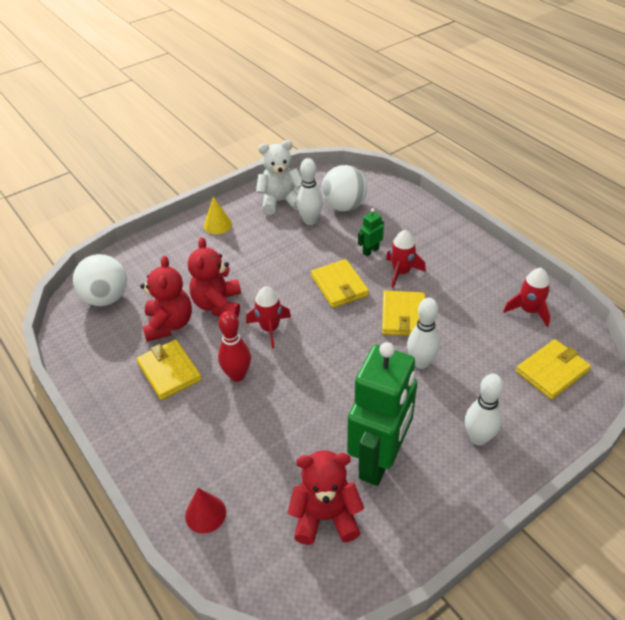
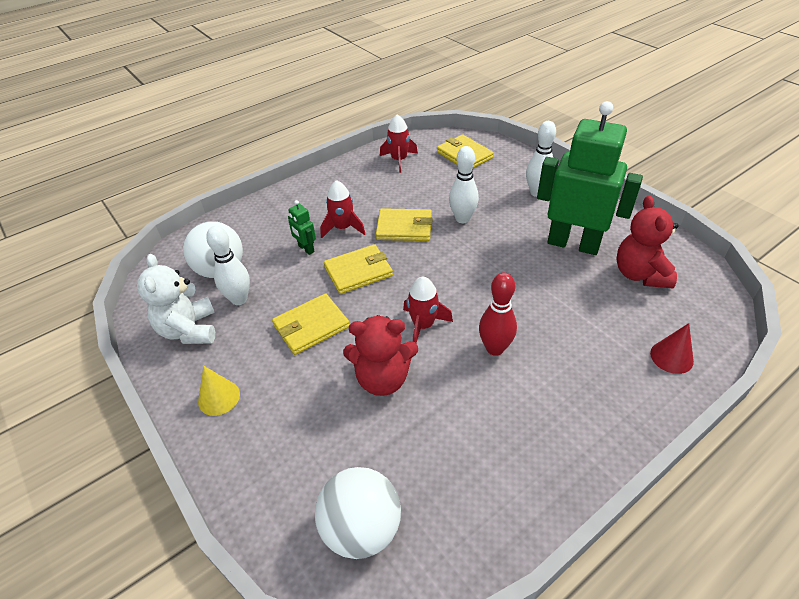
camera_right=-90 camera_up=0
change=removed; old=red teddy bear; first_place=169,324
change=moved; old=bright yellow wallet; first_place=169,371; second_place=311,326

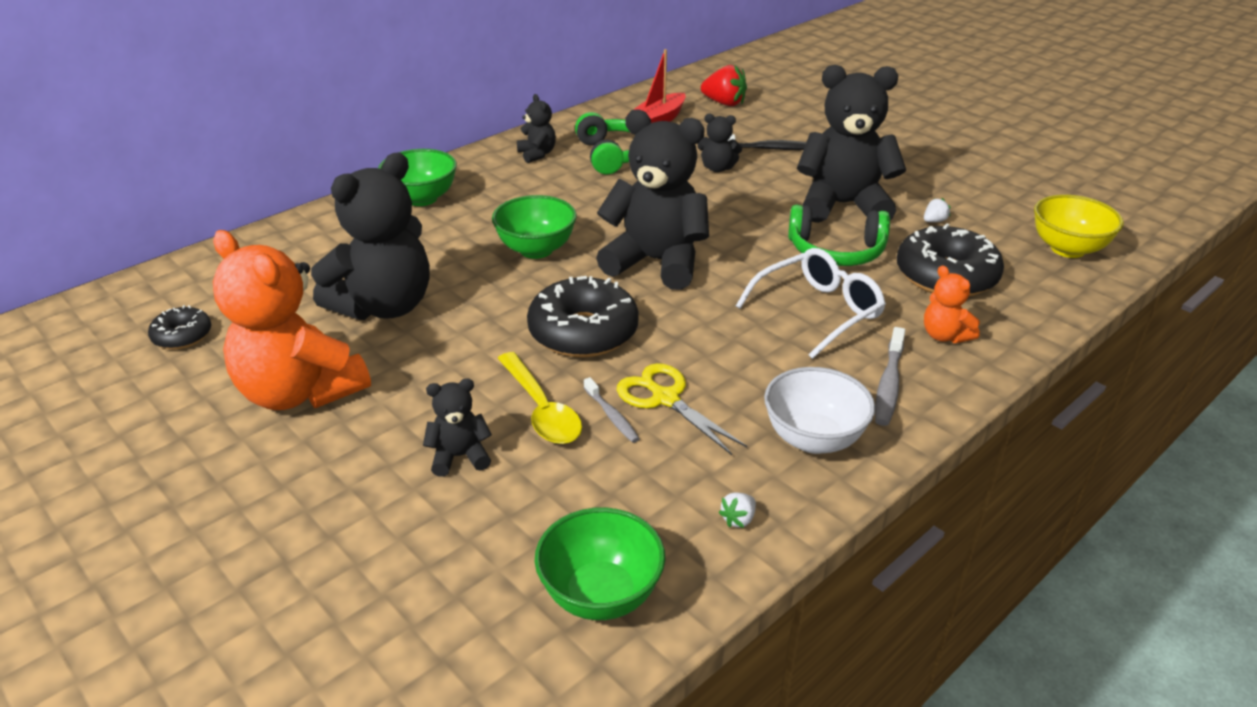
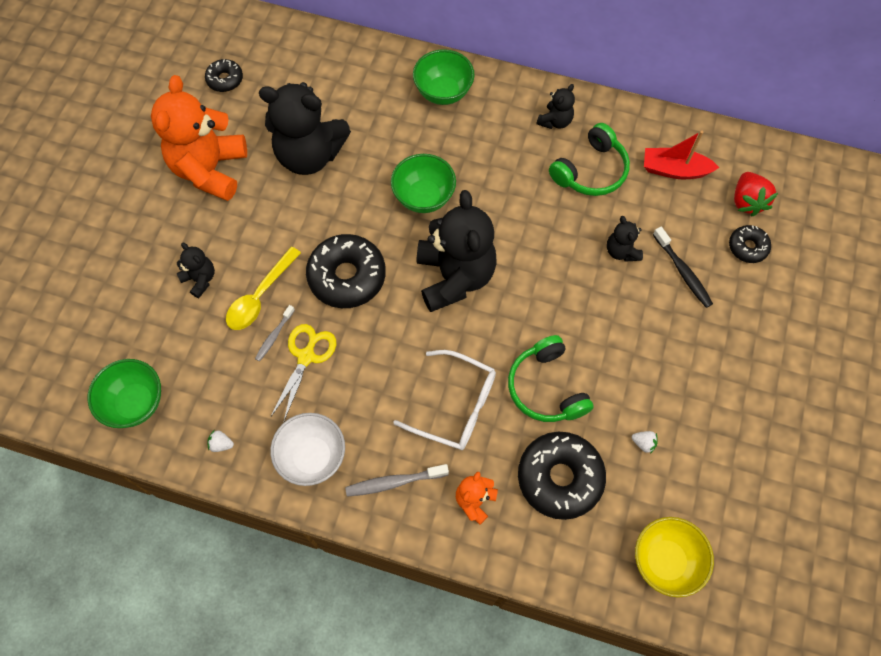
camera_right=60 camera_up=30
change=removed; old=black teddy bear; first_place=843,205
change=added; new=black donut; second_place=747,247

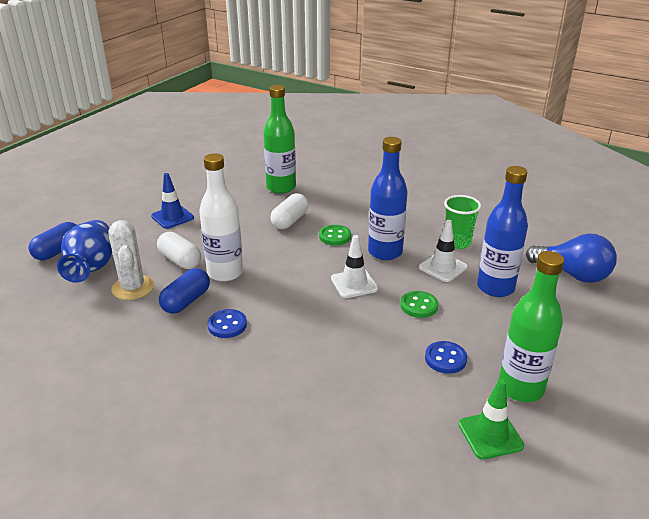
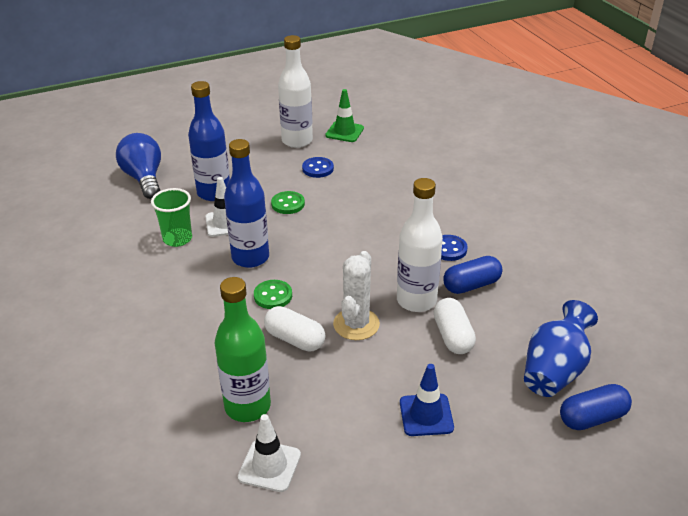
camera_right=-145 camera_up=5
change=turned; old=pure white pill shape; first_place=290,221; second_place=295,339; degrees=60
change=moved; old=pure white saguaro cactus; first_place=133,288; second_place=356,324
change=moved; old=pure white traffic cone; first_place=354,284; second_place=269,466
change=recoloured; old=green bottle; new=pure white bottle; first_place=520,388; second_place=297,141

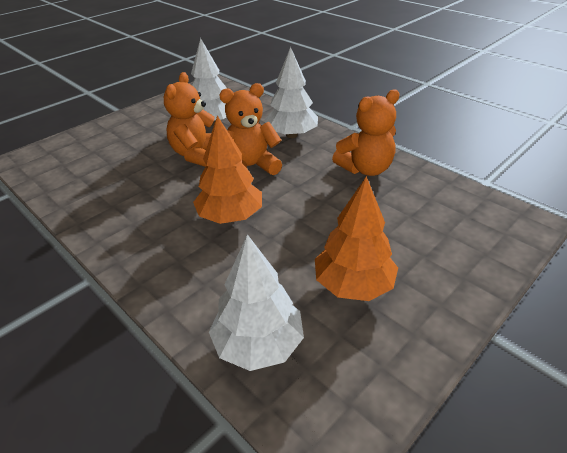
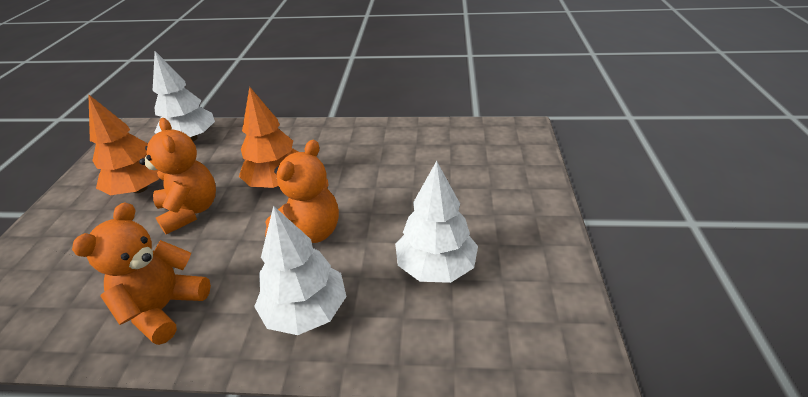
camera_right=140 camera_up=0
change=moved; old=bright orange teddy bear; first_place=197,154; second_place=190,211

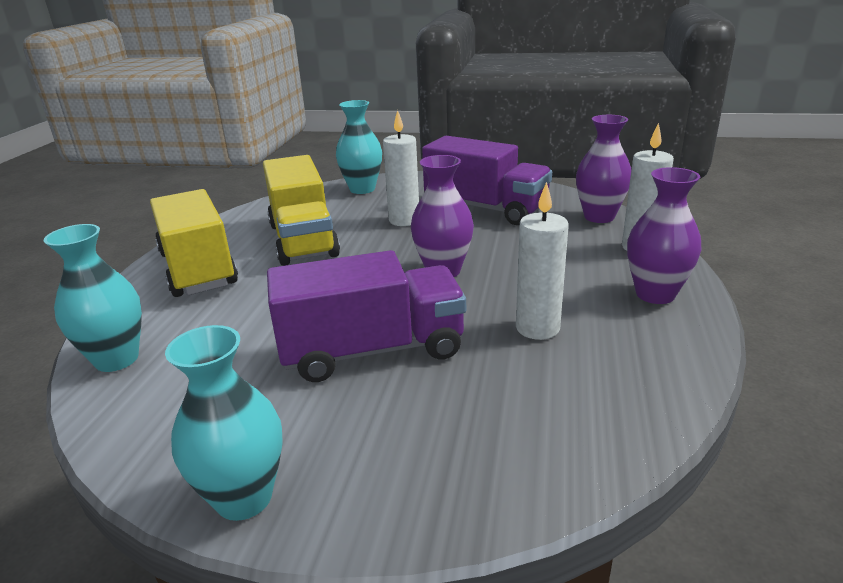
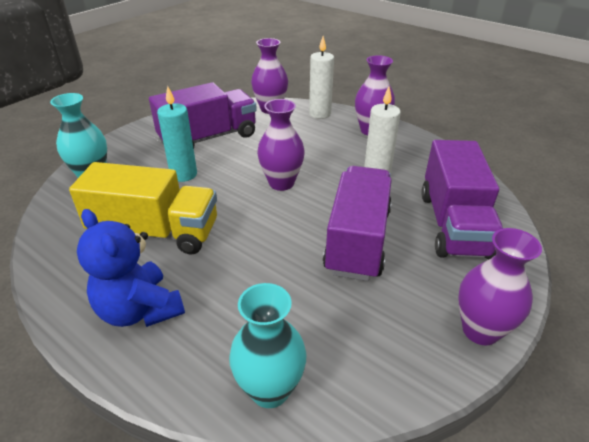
camera_right=-65 camera_up=10
change=recoloured; old=pure white pillar candle; new=turquoise pillar candle; first_place=404,220; second_place=183,174
change=replaced; old=bright yellow lorry; new=blue teddy bear; first_place=198,269; second_place=140,310
change=recoloured; old=turquoise tall vase; new=violet tall vase; first_place=244,498; second_place=480,330
change=added; new=violet lorry; second_place=453,224

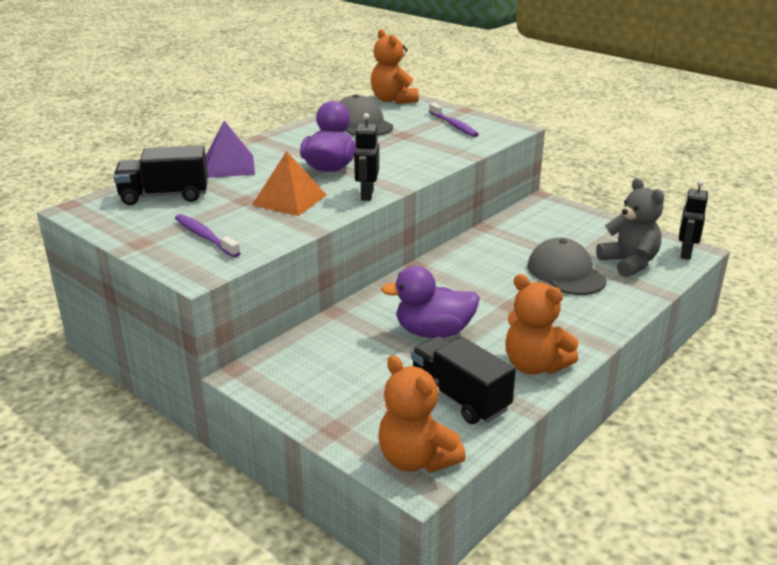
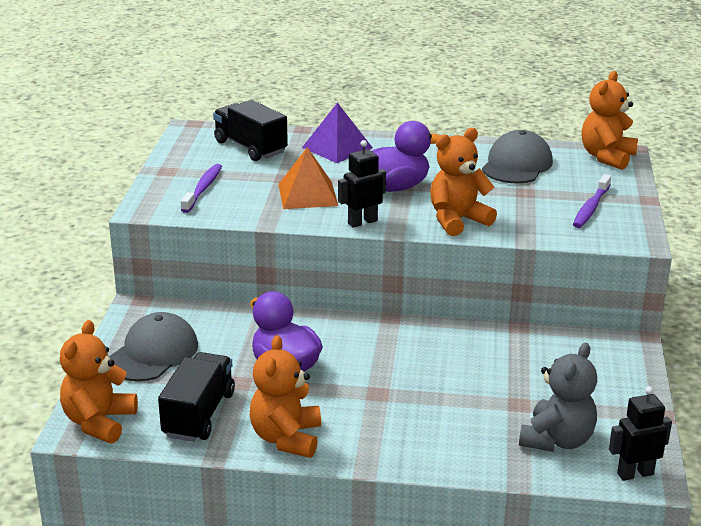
camera_right=55 camera_up=0
change=moved; old=ash-grey cap; first_place=566,273; second_place=153,353
change=added; new=bright orange teddy bear; second_place=457,220

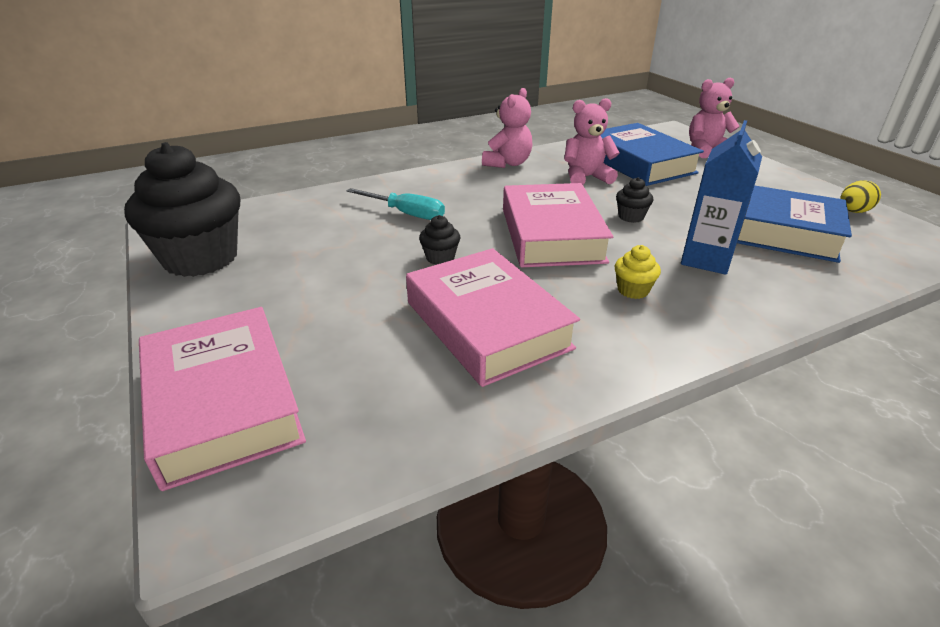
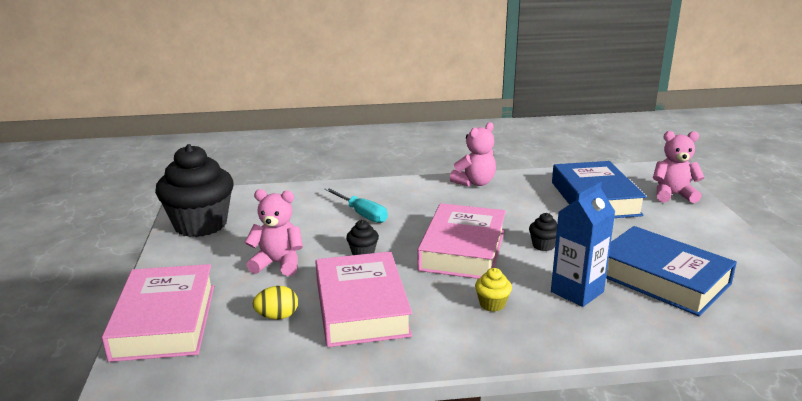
camera_right=20 camera_up=-10
change=moved; old=pink teddy bear; first_place=586,177; second_place=278,264
change=moved; old=bright yellow egg; first_place=853,211; second_place=277,316

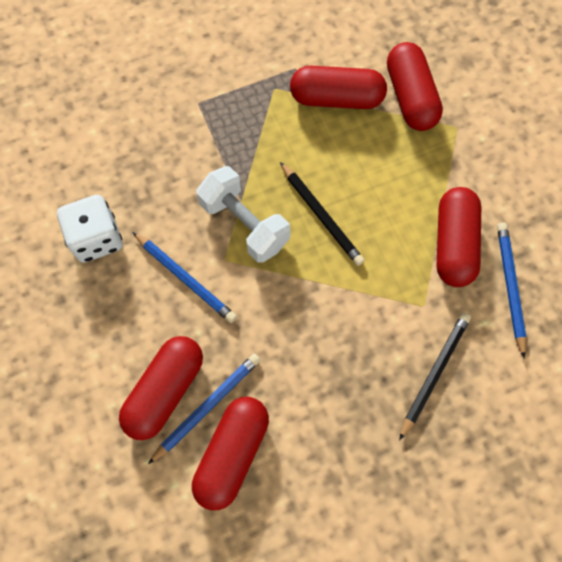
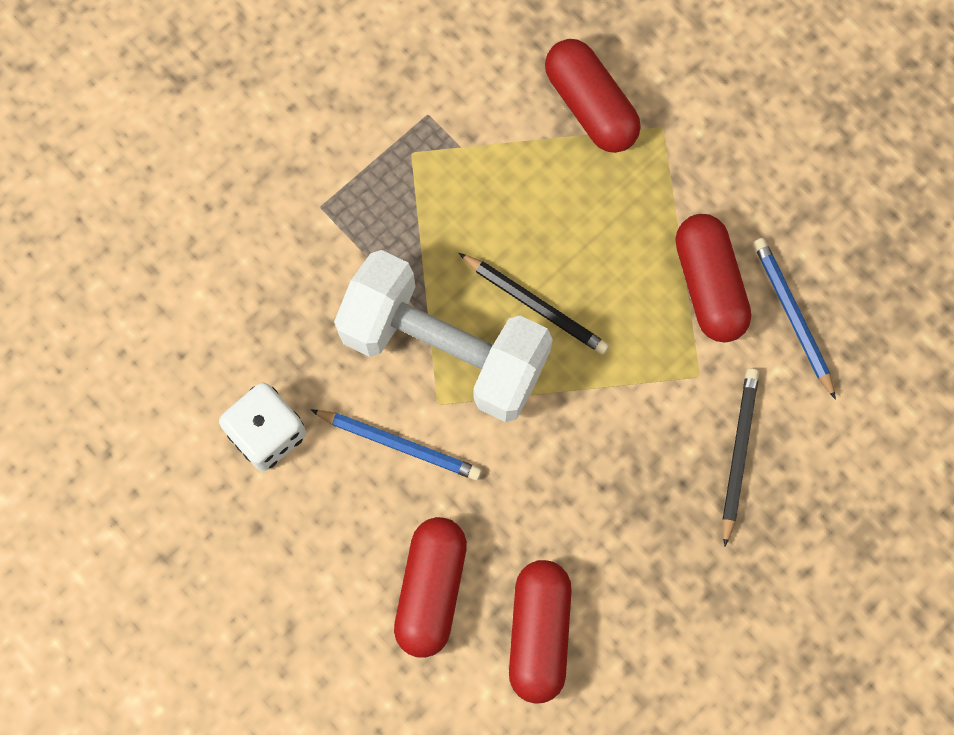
camera_right=-20 camera_up=5
change=removed; old=red pill shape; first_place=336,98
change=resized; old=pure white dumbbell; first_place=244,224; second_place=444,349; factor=1.59
change=removed; old=blue lead pencil; first_place=207,406

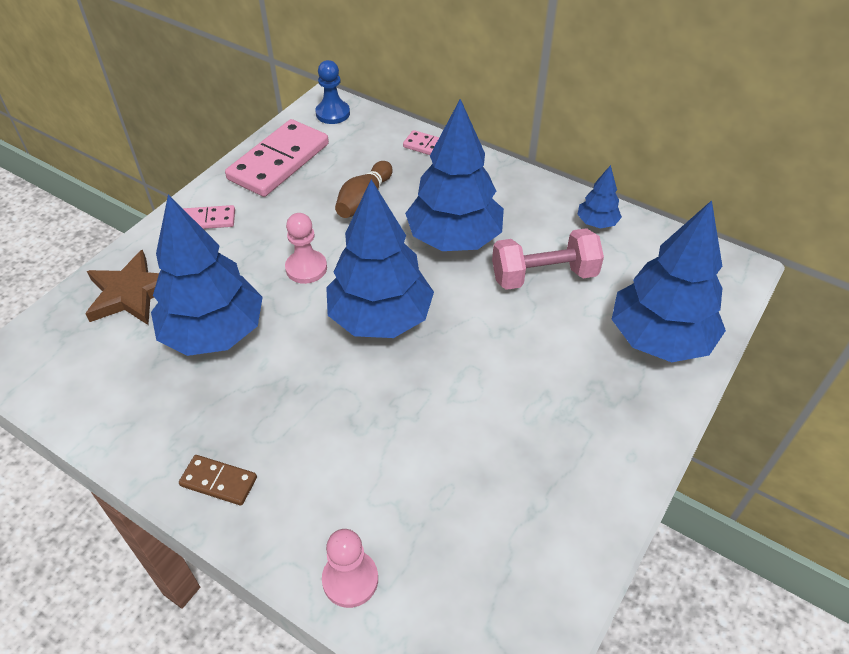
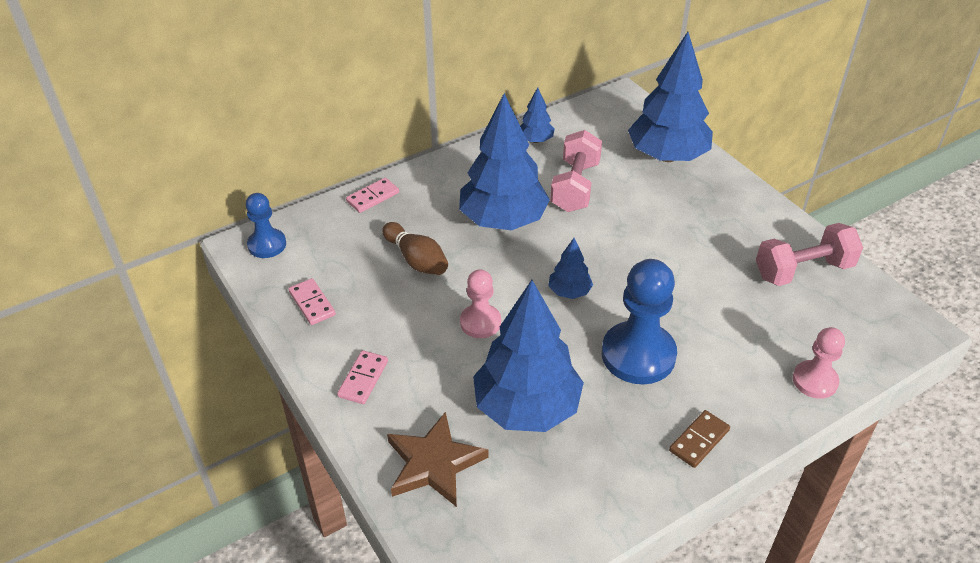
camera_right=-65 camera_up=-5
change=resized; old=pink domino tile; first_place=279,161; second_place=312,303; factor=0.49
change=resized; old=blue tree; first_place=380,318; second_place=569,292; factor=0.46
change=added; new=pink dumbbell; second_place=803,270
change=added; new=blue game pawn; second_place=638,355

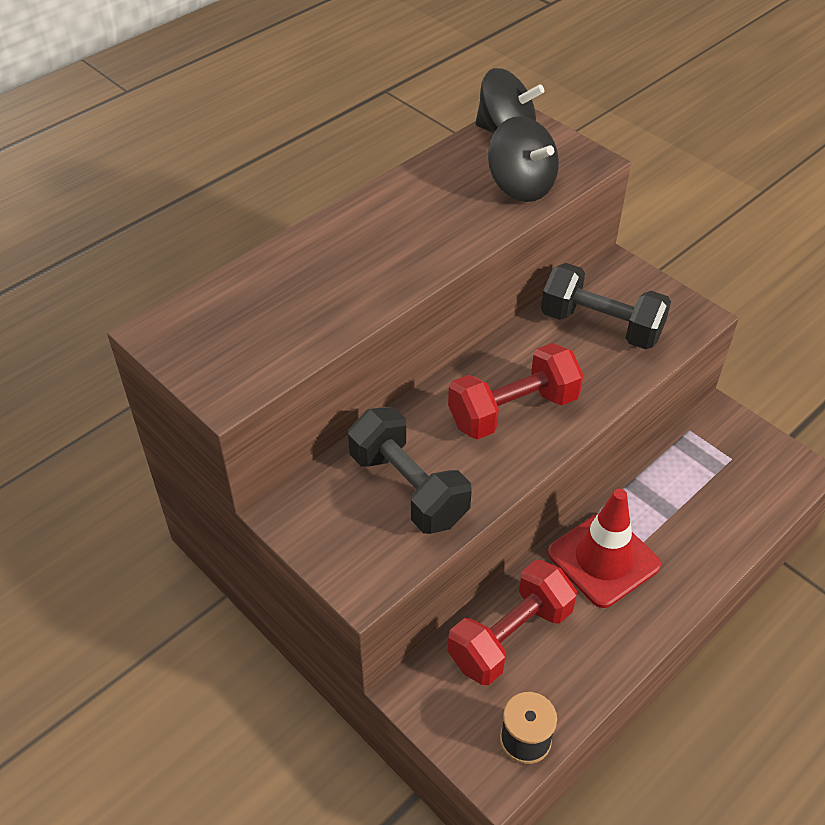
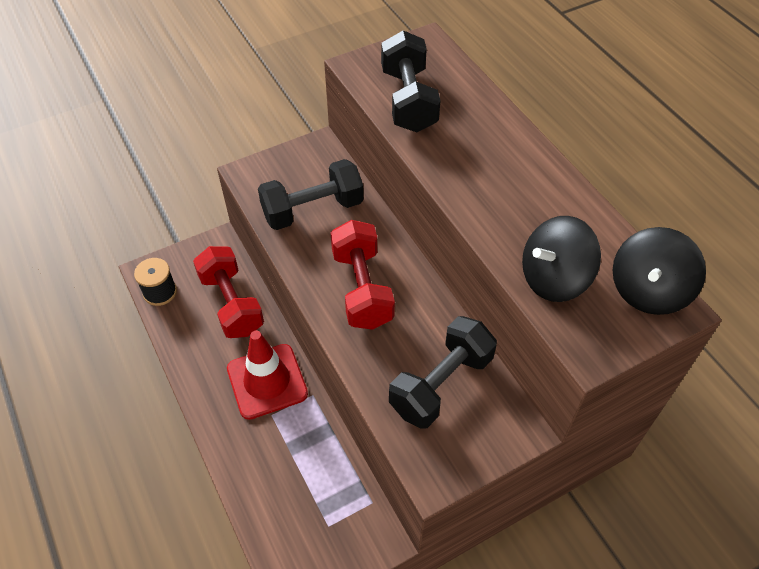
camera_right=105 camera_up=5
change=added; new=black dumbbell; second_place=408,100

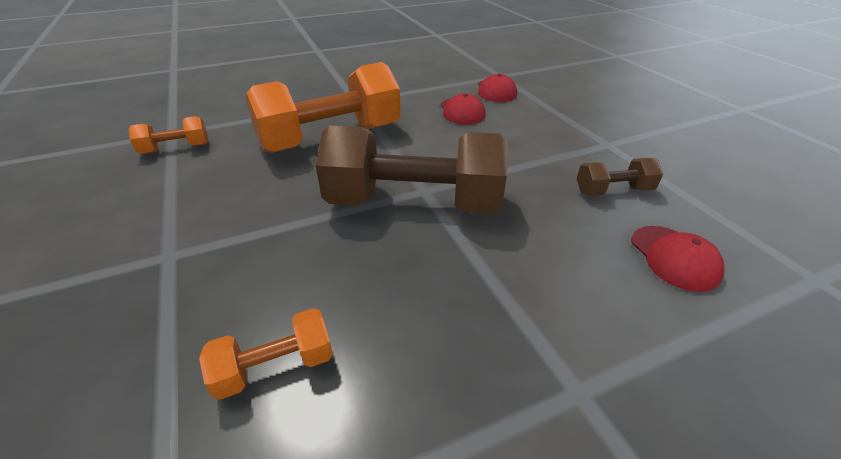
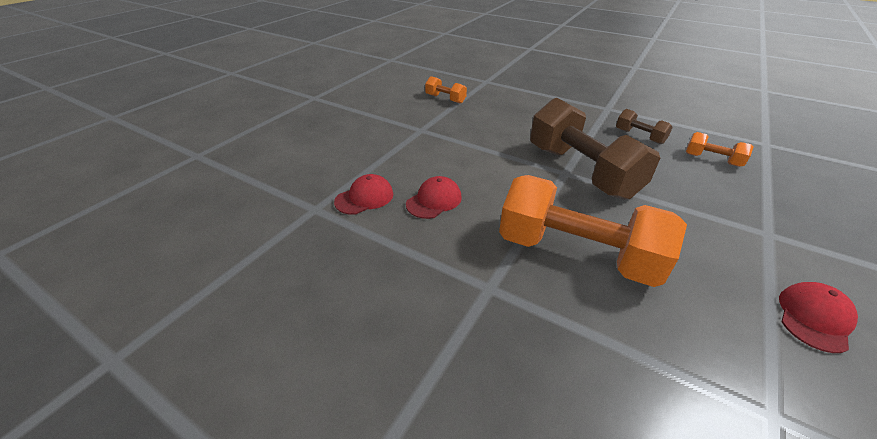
camera_right=-125 camera_up=0
change=moved; old=bright orange dumbbell; first_place=176,148; second_place=445,99
change=moved; old=brown dumbbell; first_place=613,190; second_place=639,136
change=moved; old=red cap; first_place=674,258; second_place=814,318

